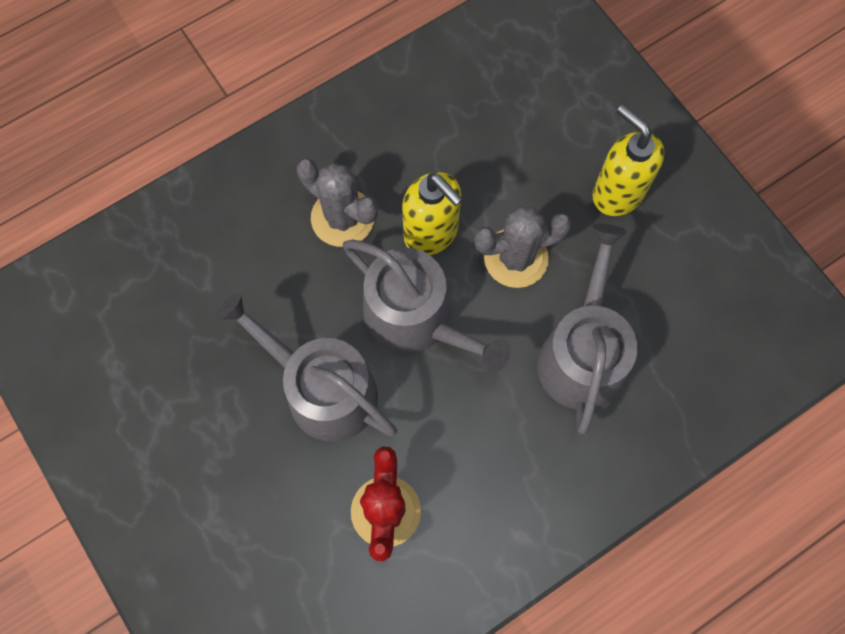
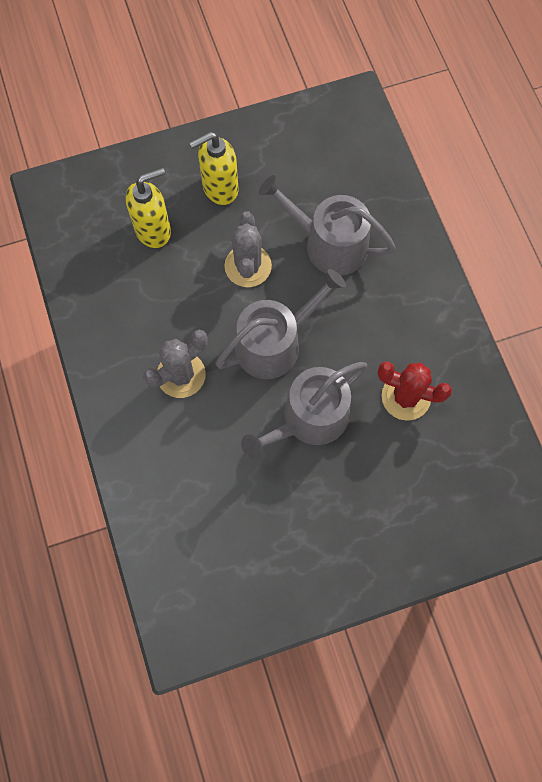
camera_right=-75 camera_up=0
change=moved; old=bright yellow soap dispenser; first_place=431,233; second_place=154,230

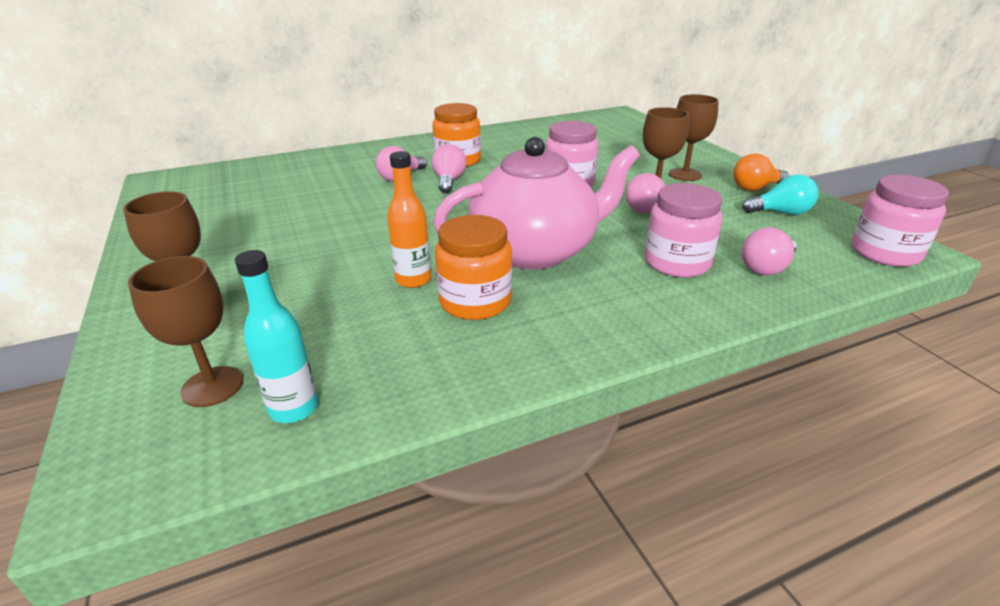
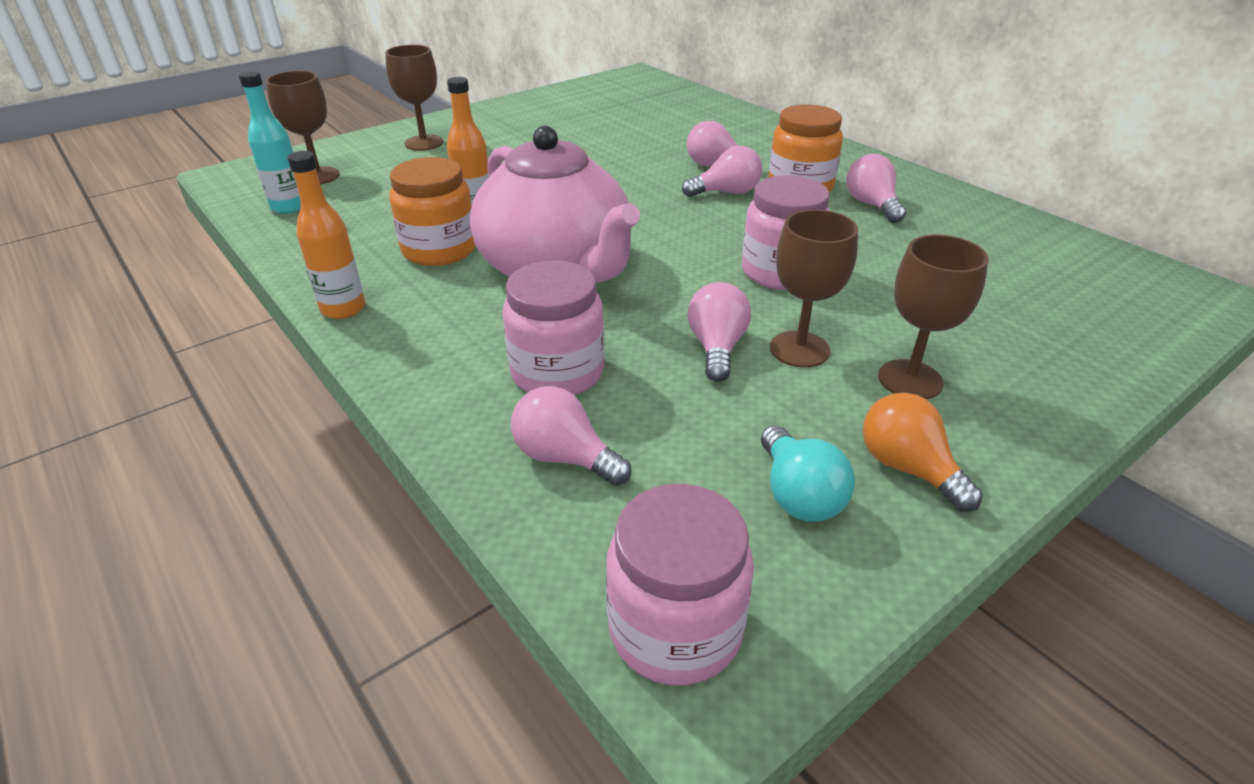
camera_right=75 camera_up=5
change=added; new=bright orange bottle; second_place=343,309
change=added; new=pink bulb; second_place=872,205

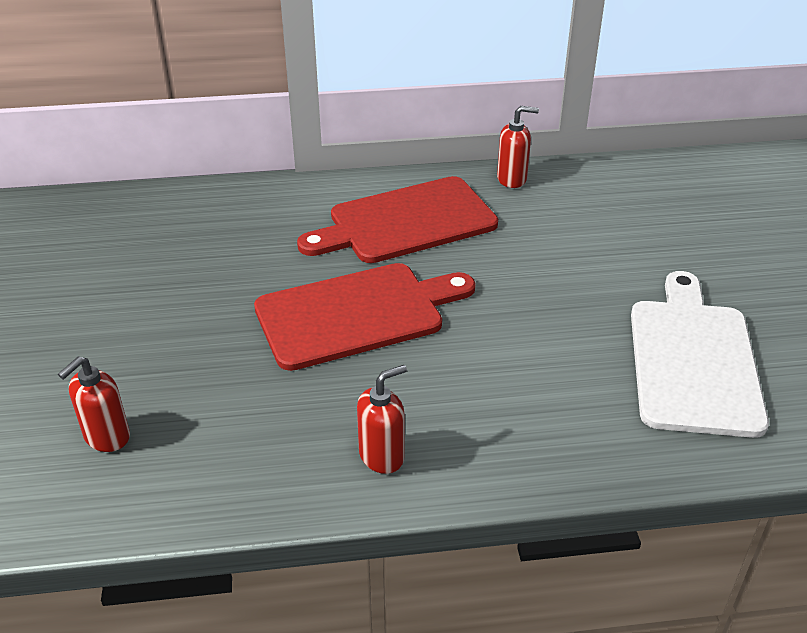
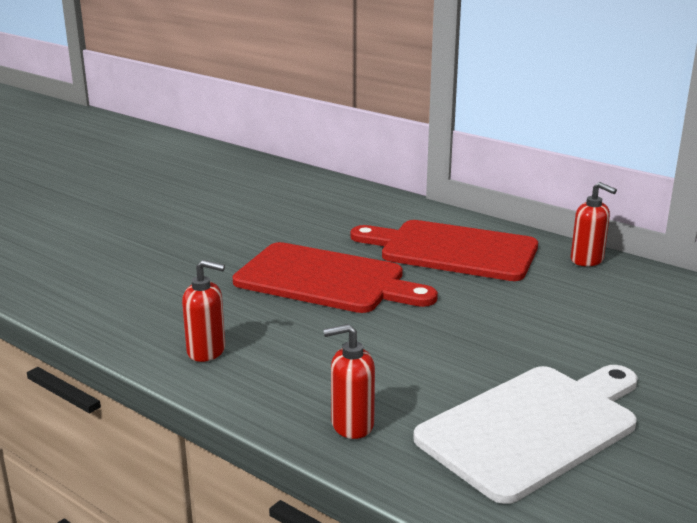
camera_right=45 camera_up=-15
change=moved; old=red soap dispenser; first_place=106,437; second_place=352,425

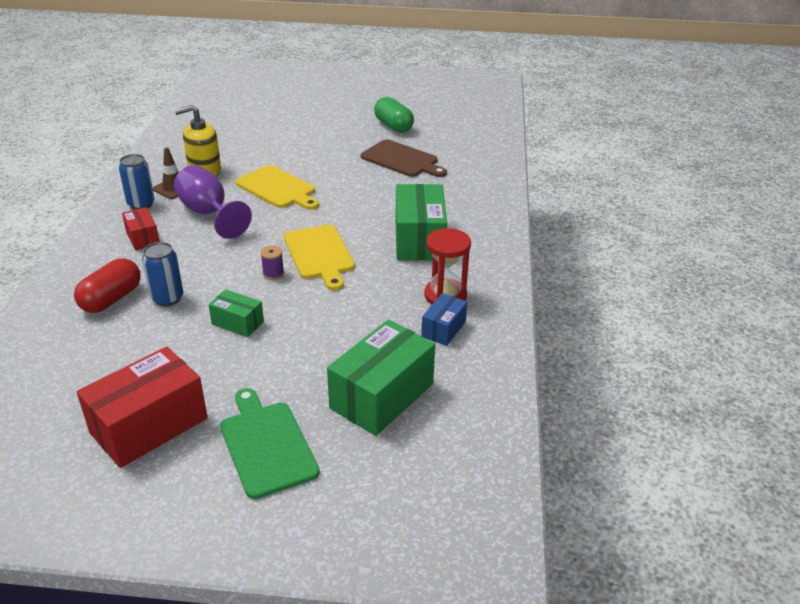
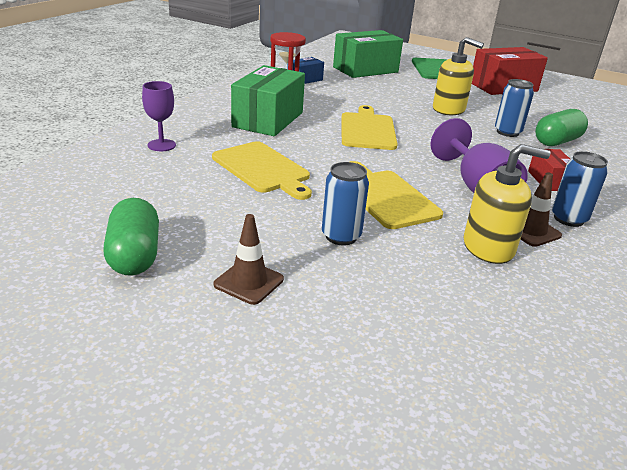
camera_right=-160 camera_up=-5
change=removed; old=brown bread board; first_place=402,160
change=removed; old=violet spool; first_place=273,274
change=recoloured; old=red pill shape; new=green pill shape; first_place=111,299; second_place=557,141
change=replaced; old=green parcel; new=bright yellow soap dispenser; first_place=237,323; second_place=449,109
change=added; new=violet wine glass; second_place=161,145
change=added; new=bright yellow bread board; second_place=262,169
change=added; new=blue can; second_place=341,236
change=added; new=brown traffic cone; second_place=249,282

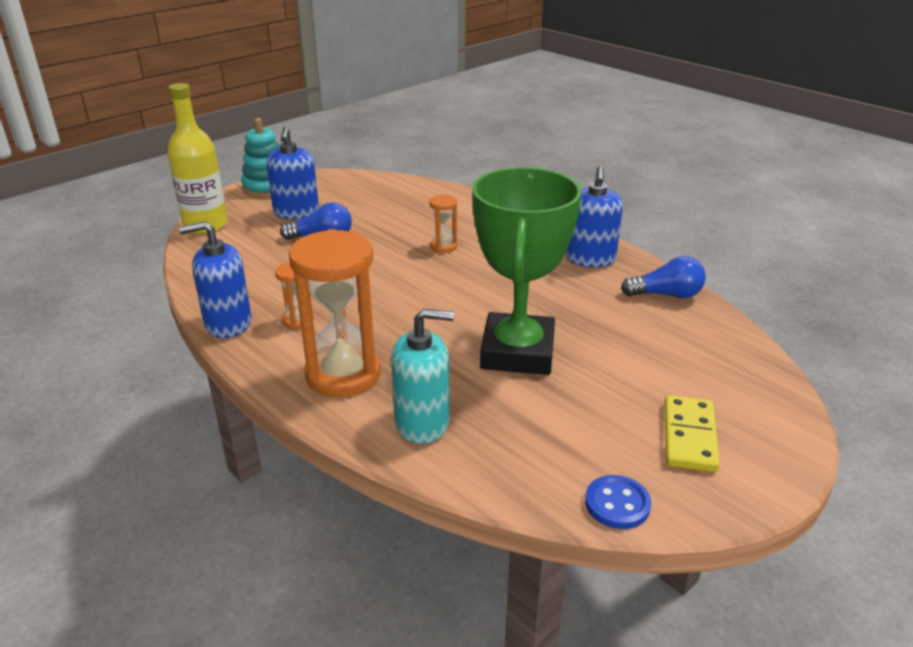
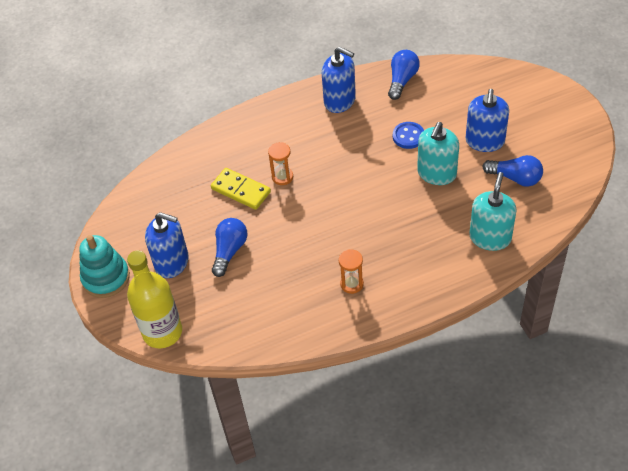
camera_right=-65 camera_up=20
change=replaced; old=green trophy; new=turquoise soap dispenser; first_place=518,352; second_place=436,173
change=moved; old=blue soap dispenser; first_place=228,323; second_place=485,141
change=removed; old=bright orange sand timer; first_place=343,374
change=moved; old=bright yellow domino tile; first_place=689,436; second_place=241,190
change=moved; old=blue sewing button; first_place=617,504; second_place=408,136
change=added; new=blue bulb; second_place=515,178

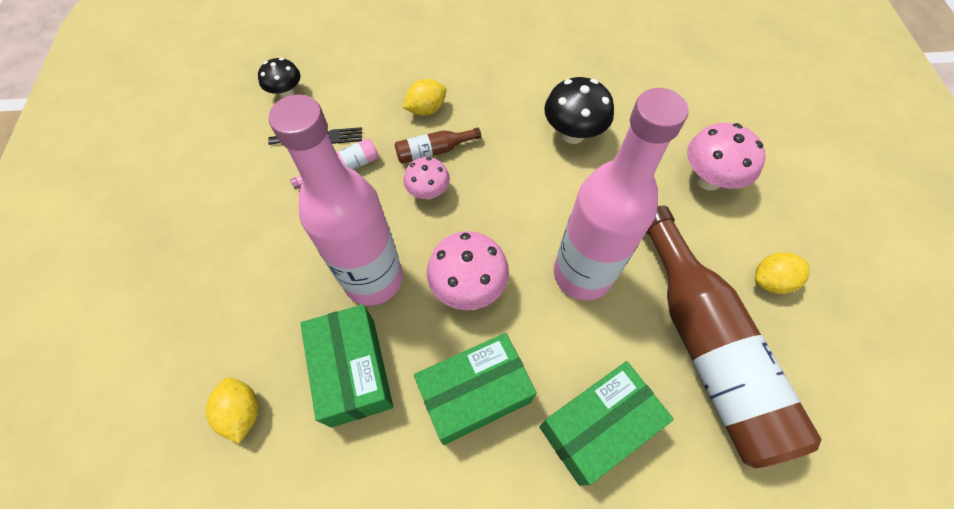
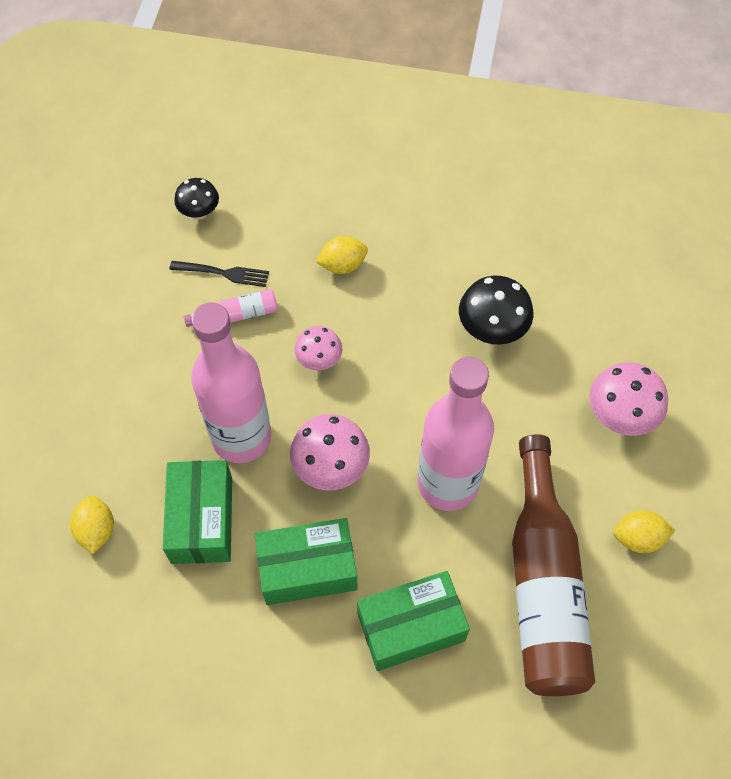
camera_right=15 camera_up=0
change=removed; old=brown bottle; first_place=434,151

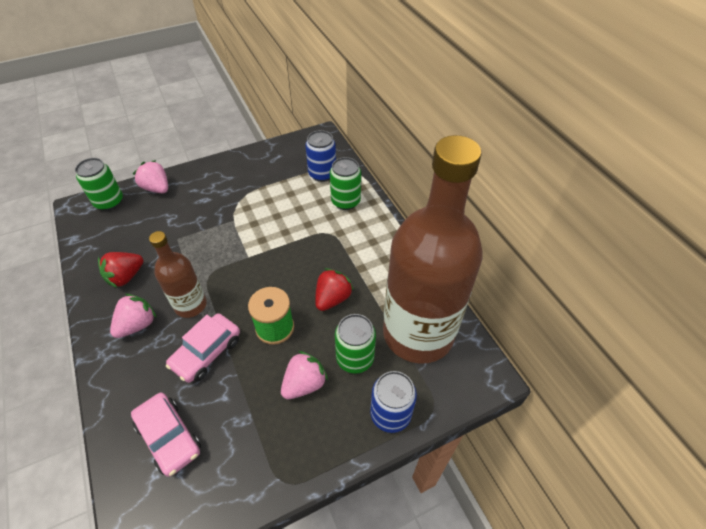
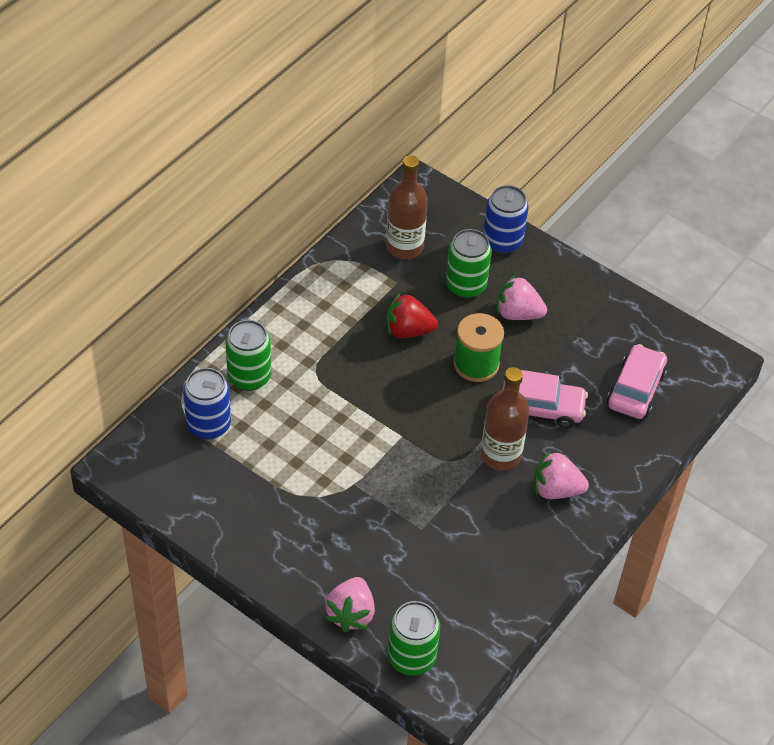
camera_right=-120 camera_up=0
change=resized; old=brown bottle; first_place=418,333; second_place=404,247; factor=0.47
change=removed; old=red toy strawberry; first_place=126,277

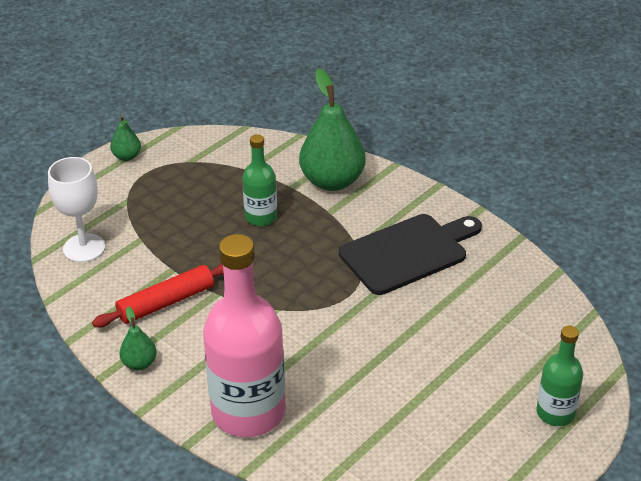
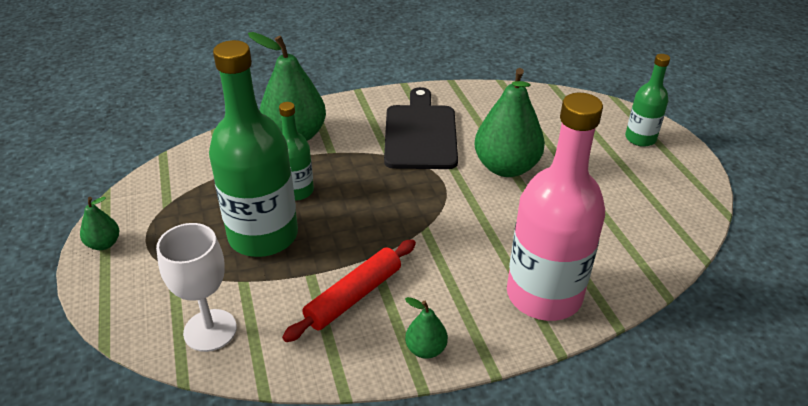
camera_right=-60 camera_up=0
change=turned; old=red pastry roller; first_place=166,302; second_place=354,296; degrees=45
change=added; new=green bottle; second_place=263,235
change=added; new=green pear fruit; second_place=506,167

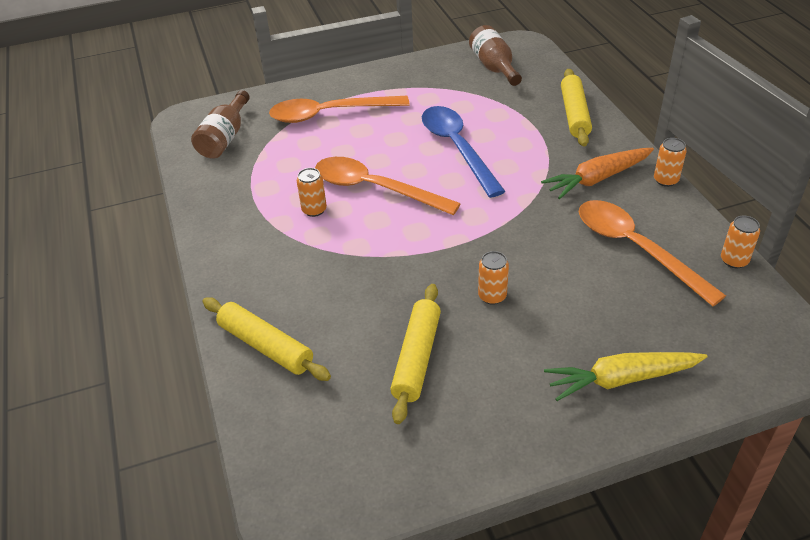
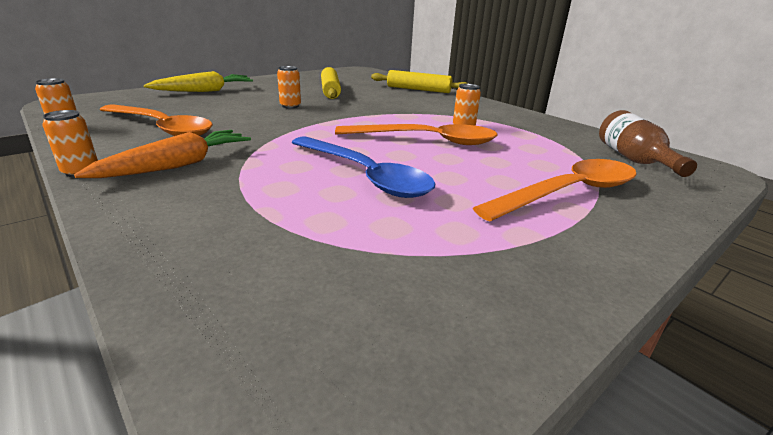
camera_right=155 camera_up=-15
change=removed; old=brown bottle; first_place=494,67
change=removed; old=bright yellow pastry roller; first_place=574,114

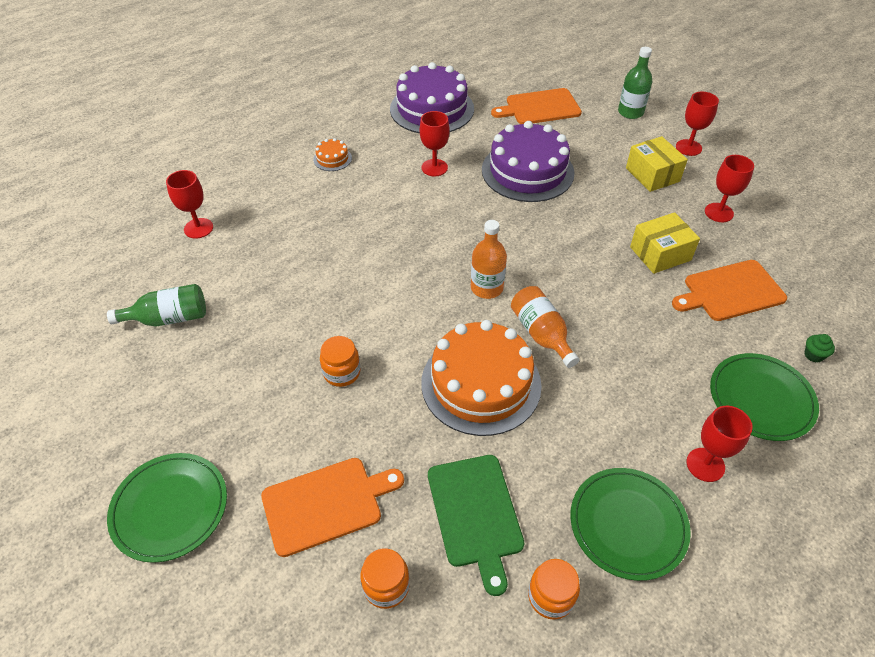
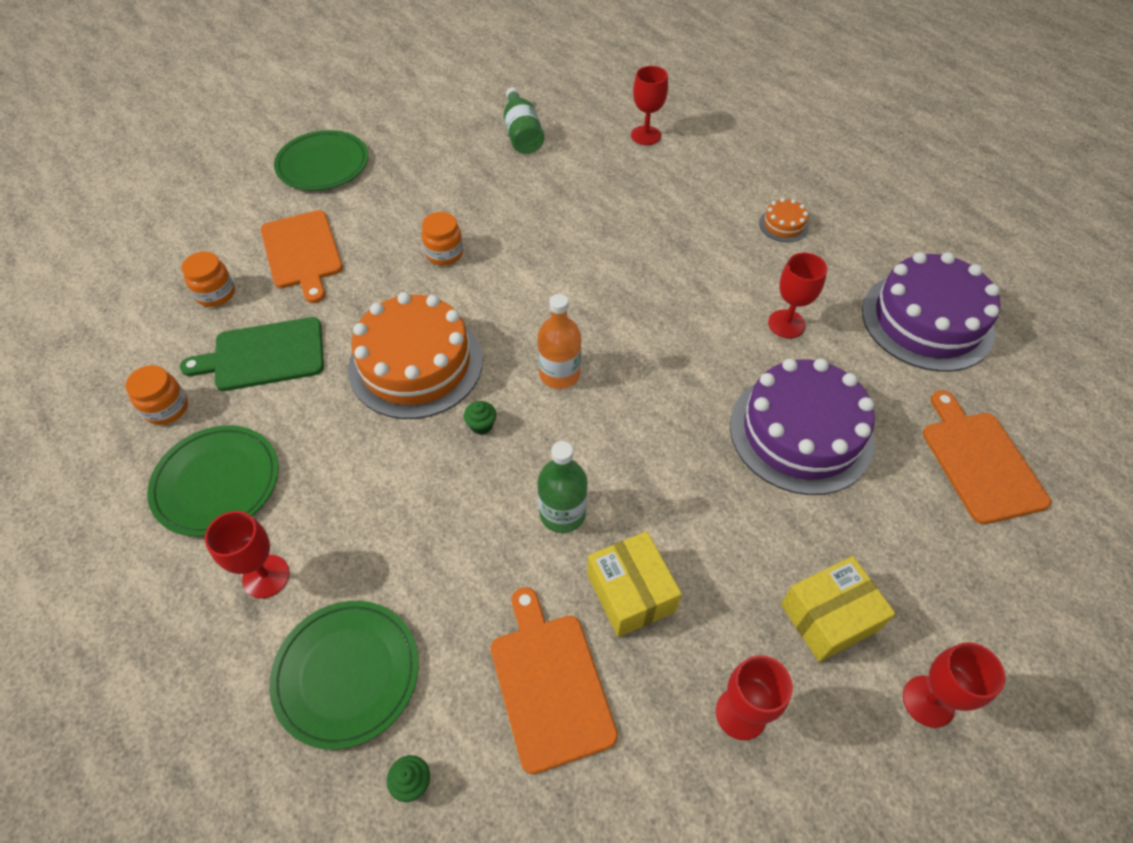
camera_right=90 camera_up=5
change=moved; old=green bottle; first_place=630,112; second_place=562,513
change=replaced; old=bright orange bottle; new=green muffin; first_place=541,334; second_place=481,425

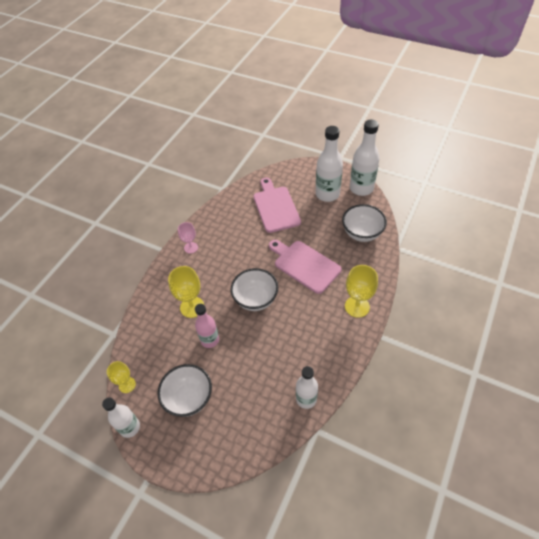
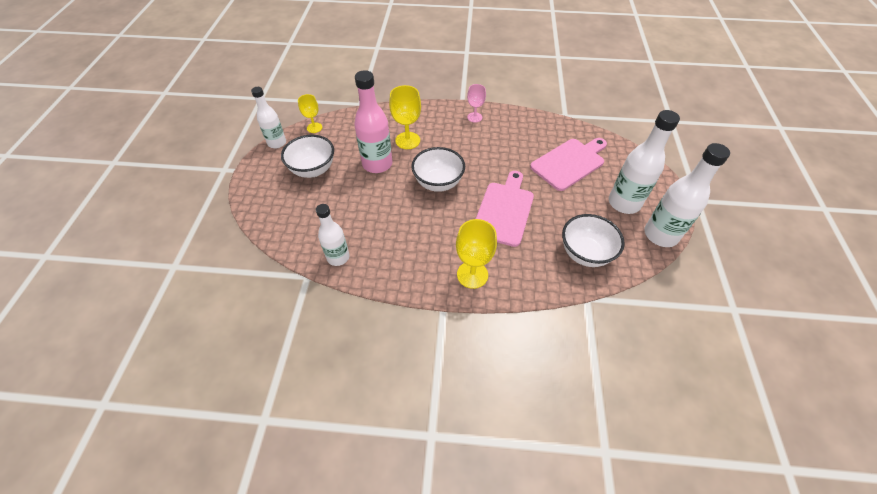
camera_right=65 camera_up=0
change=resized; old=pink bottle; first_place=210,340; second_place=377,164; factor=1.55

